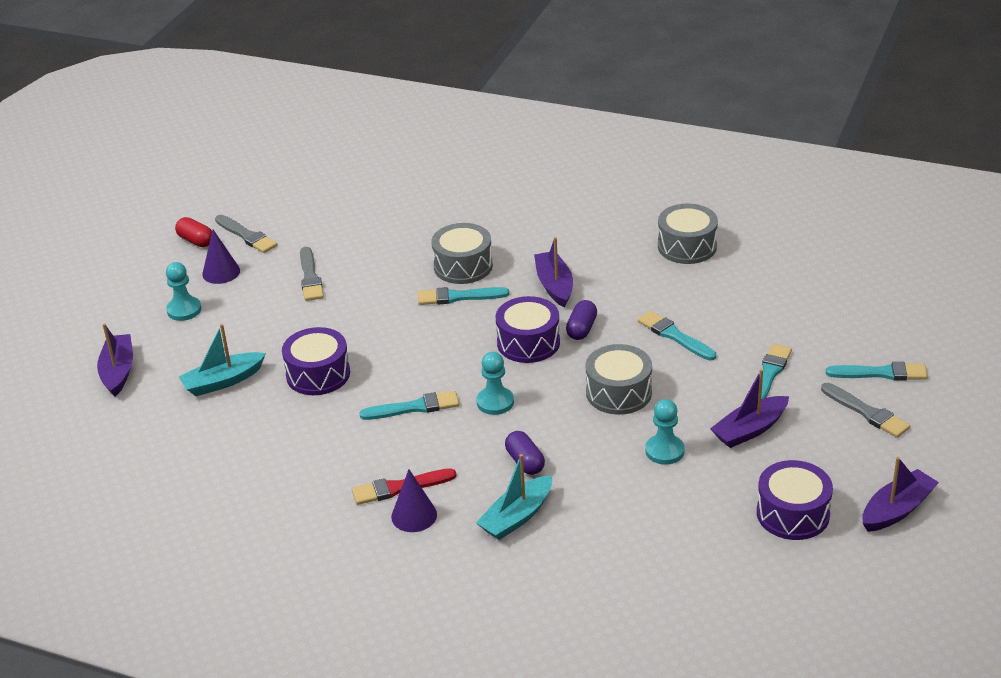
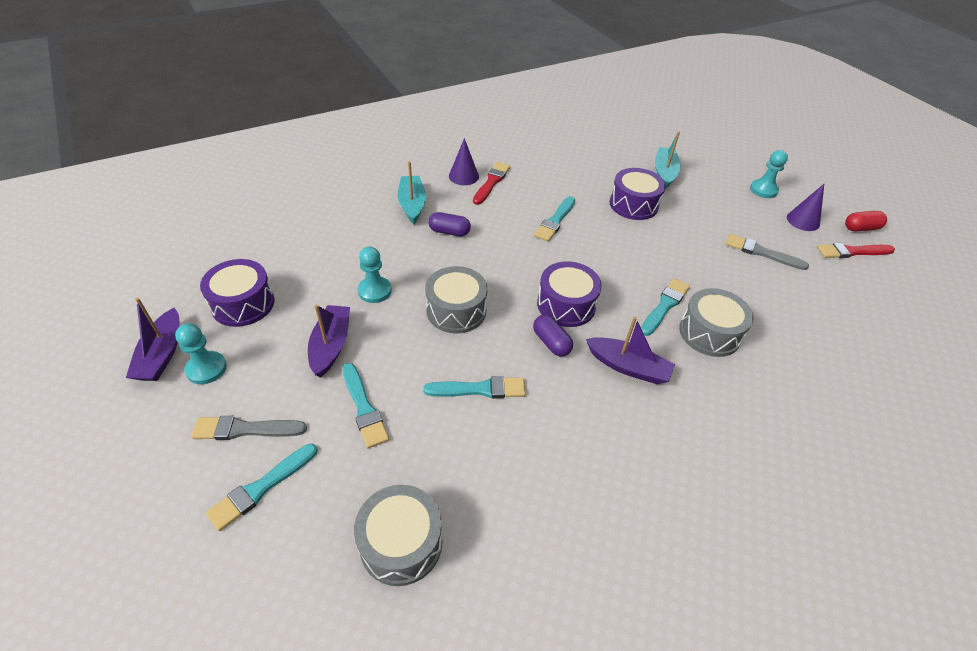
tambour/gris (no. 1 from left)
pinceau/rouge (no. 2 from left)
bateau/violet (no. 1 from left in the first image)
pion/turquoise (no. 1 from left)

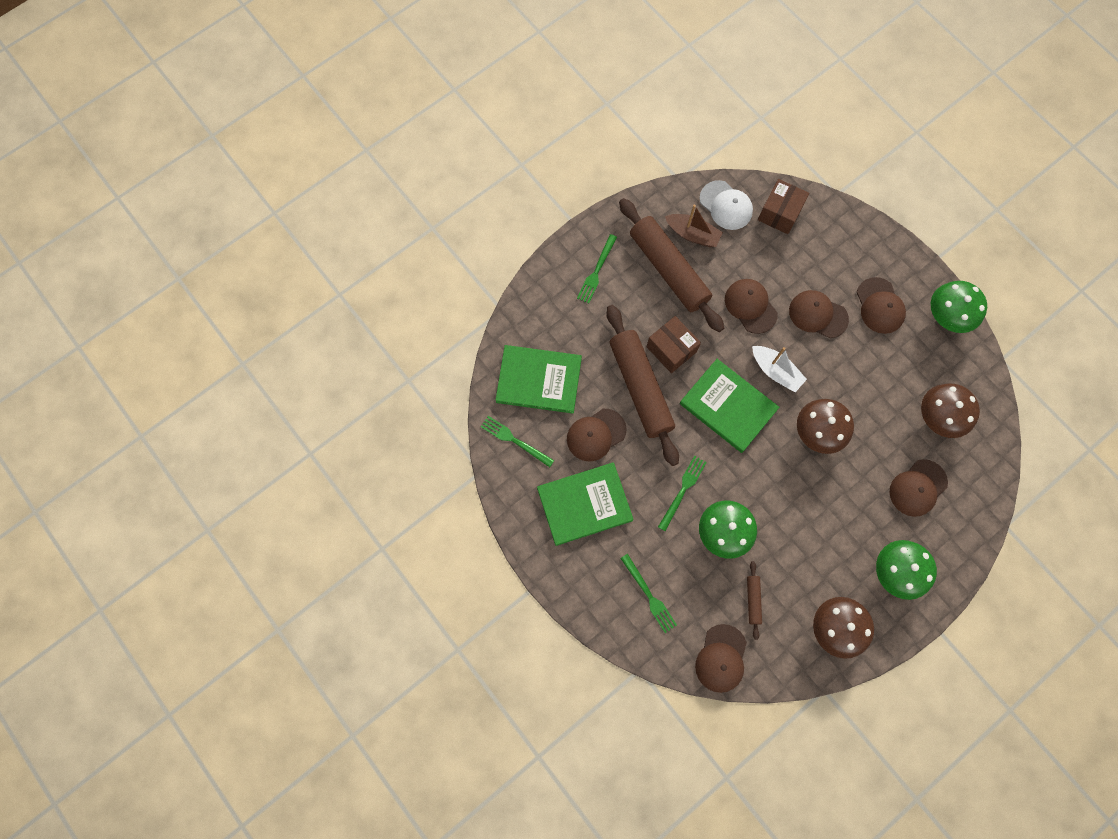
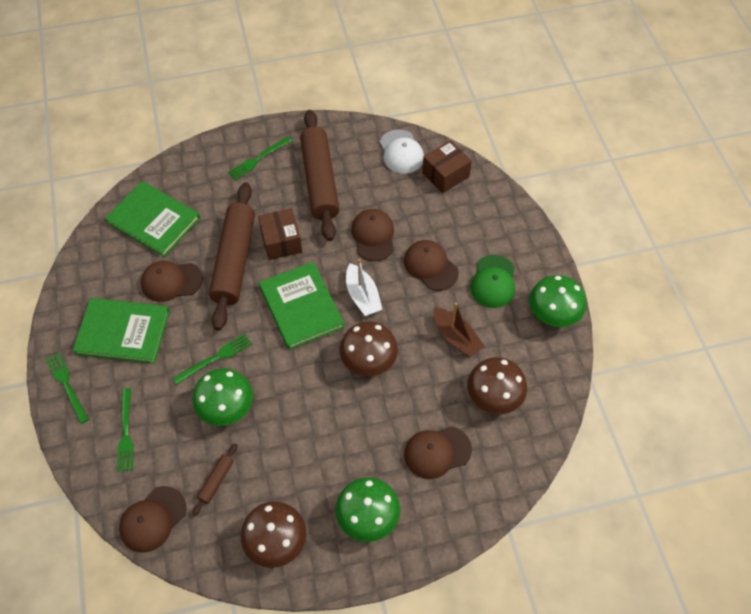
bateau/marron
casquette/vert
fourchette/vert (no. 1 from left)

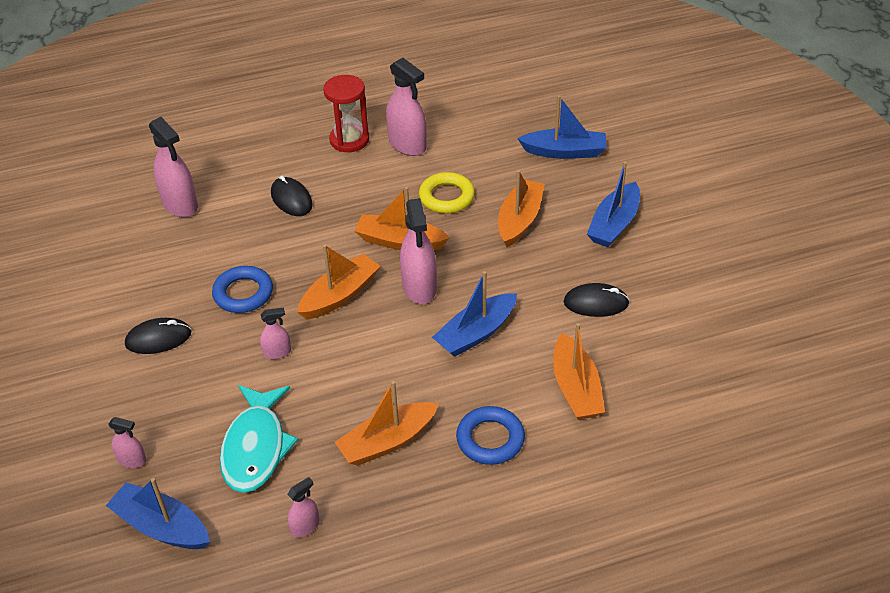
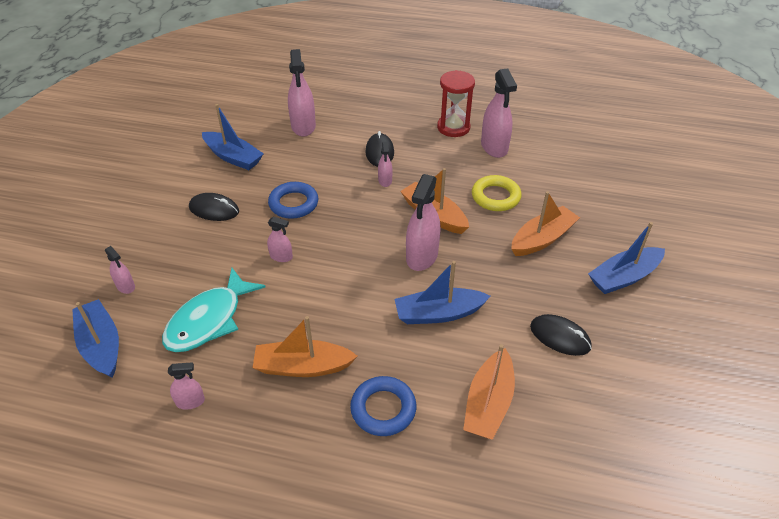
bateau/bleu (no. 2 from left)
bateau/orange (no. 1 from left in the first image)
vaporisateur/rose (no. 5 from left)

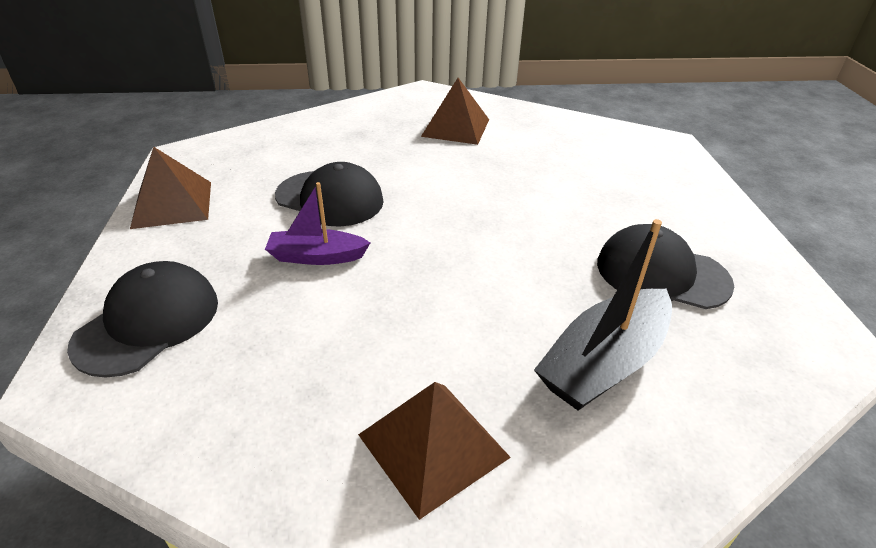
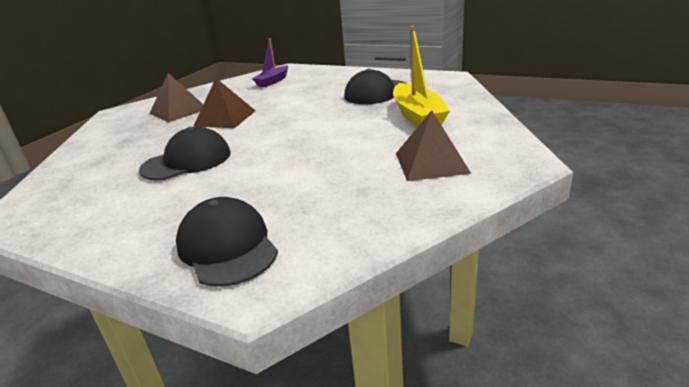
pyramide/marron (no. 2 from left)
bateau/violet
bateau/jaune

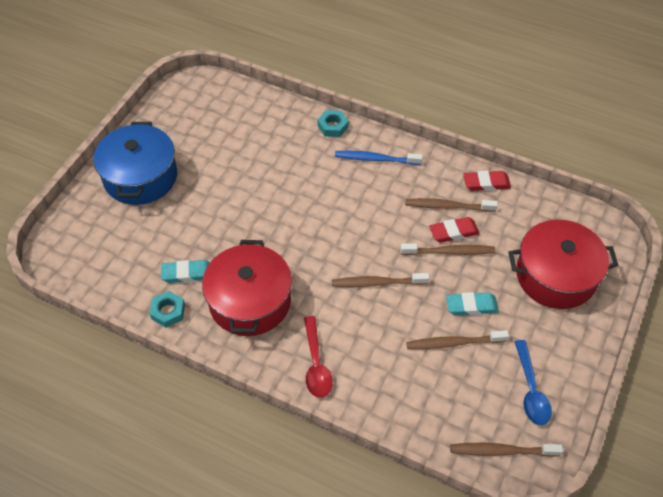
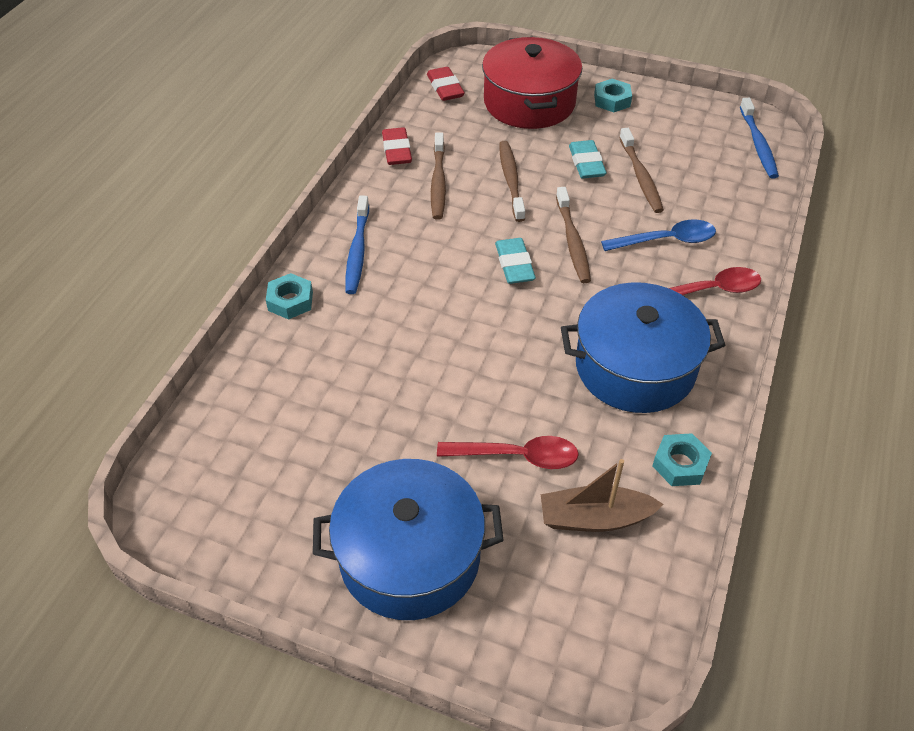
gomme/rouge (no. 2 from left)
marmite/bleu (no. 2 from left)
gomme/turquoise (no. 1 from left)
cuillère/bleu
brosse à dents/bleu (no. 2 from left)
écrou/turquoise (no. 2 from left)
cuillère/rouge (no. 1 from left)
bateau/marron

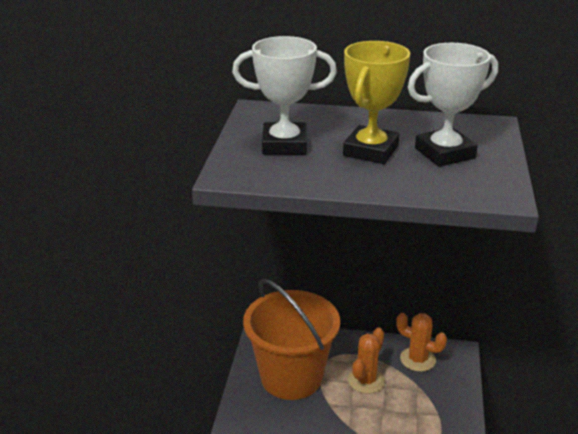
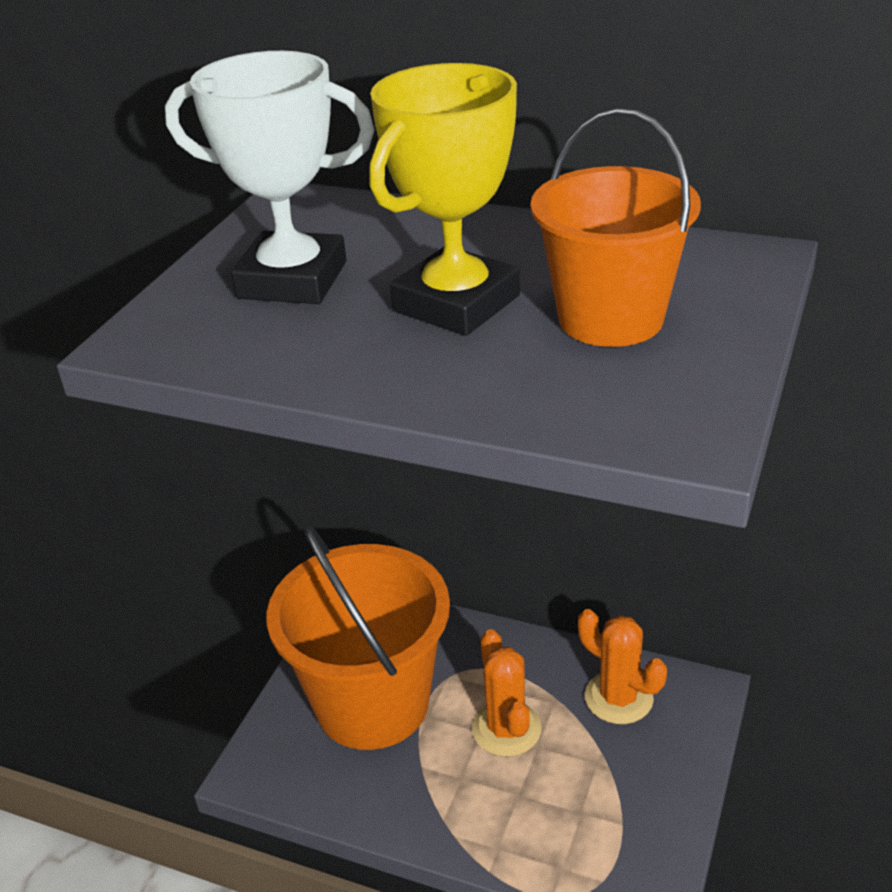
seau/orange (no. 2 from left)
cactus/orange (no. 1 from left)

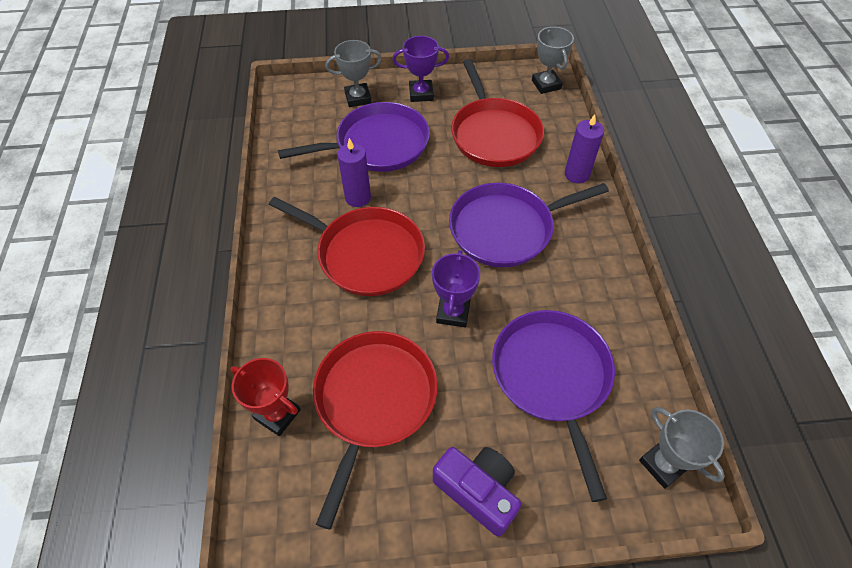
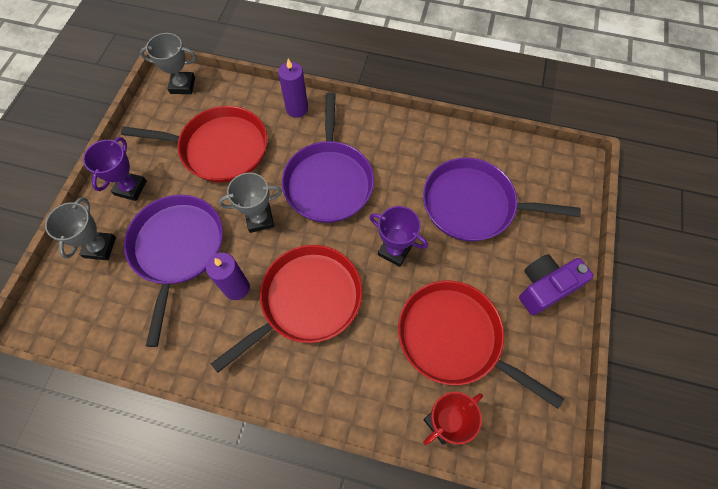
trophée/gris (no. 3 from left)

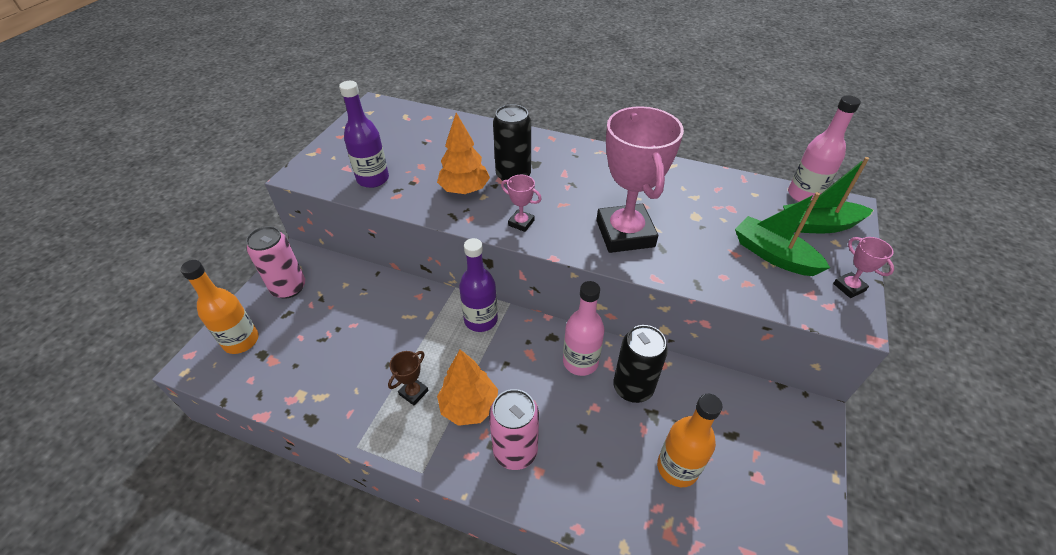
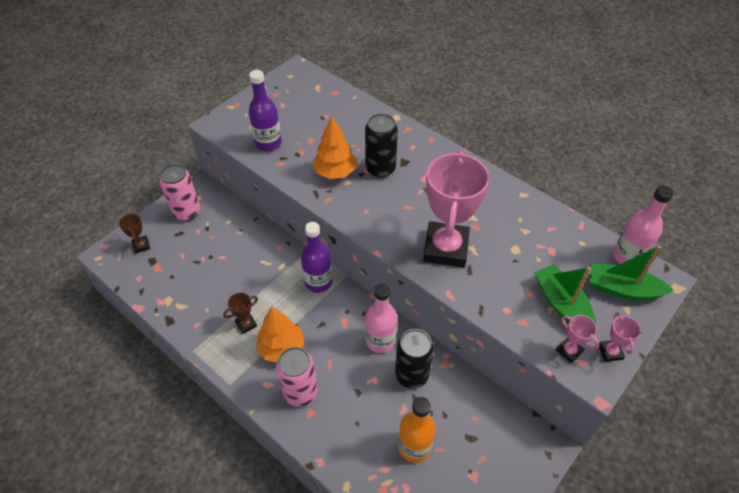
trophée/rose (no. 2 from left)
trophée/marron (no. 1 from left)

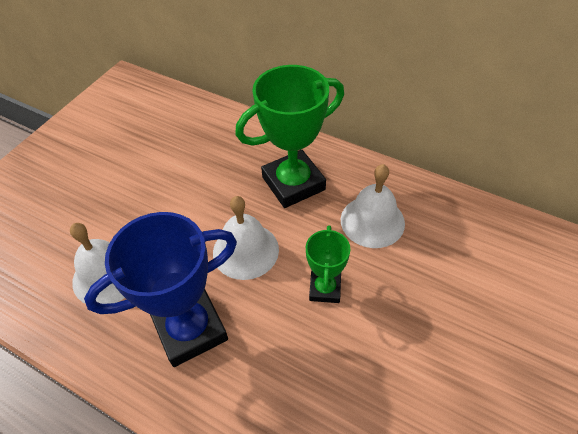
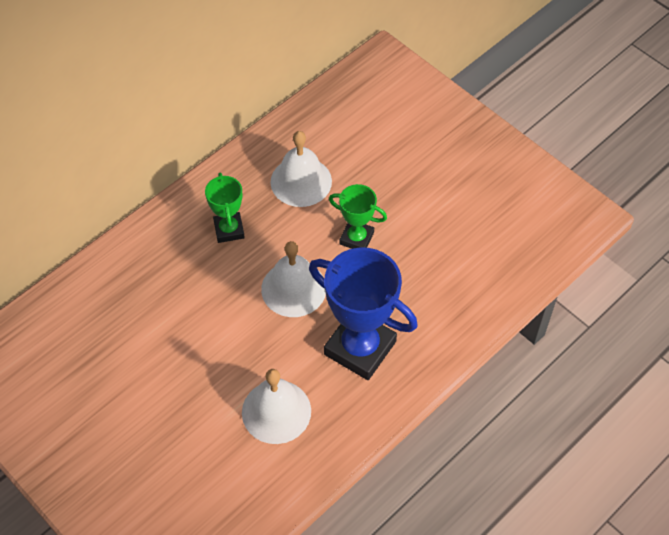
trophée/vert (no. 1 from left)
trophée/bleu

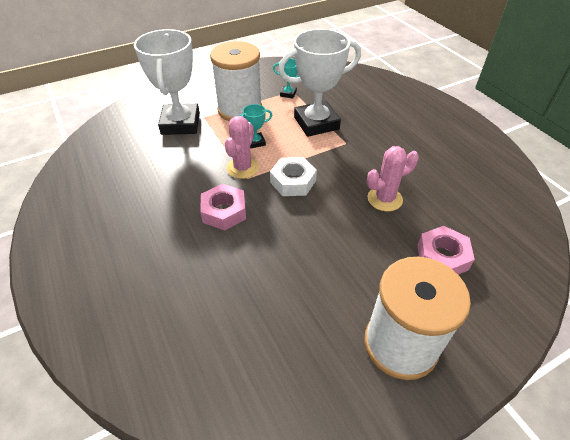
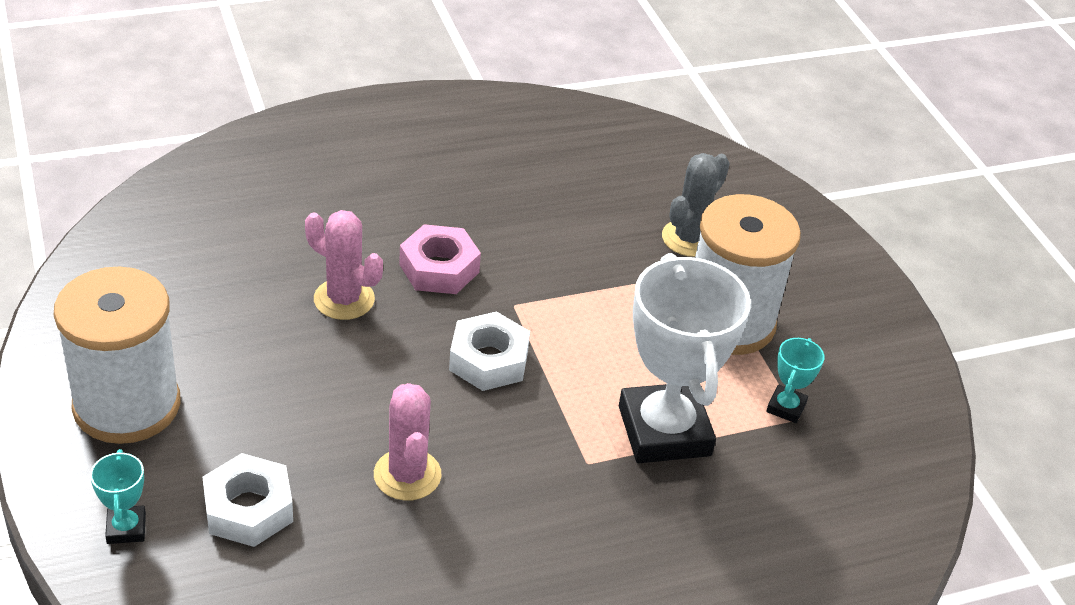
cactus/gris
trophée/turquoise (no. 1 from left)
cactus/rose (no. 1 from left)
écrou/blanc (no. 1 from left)

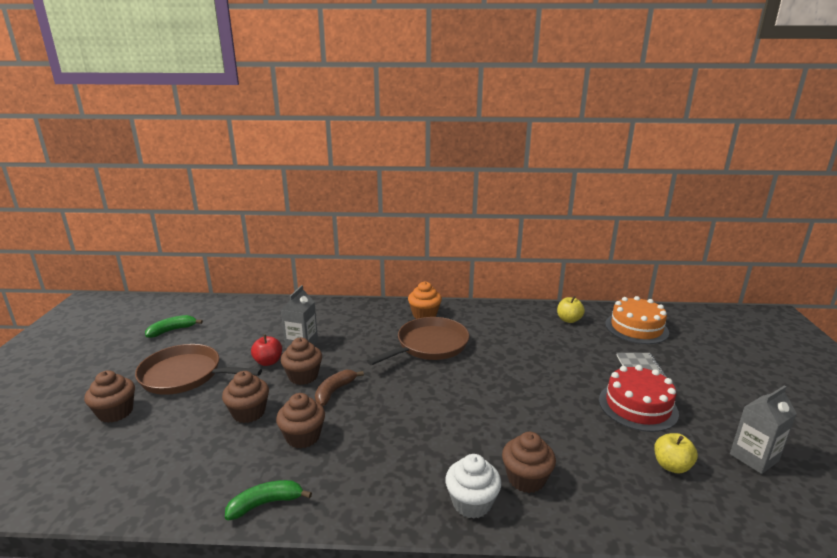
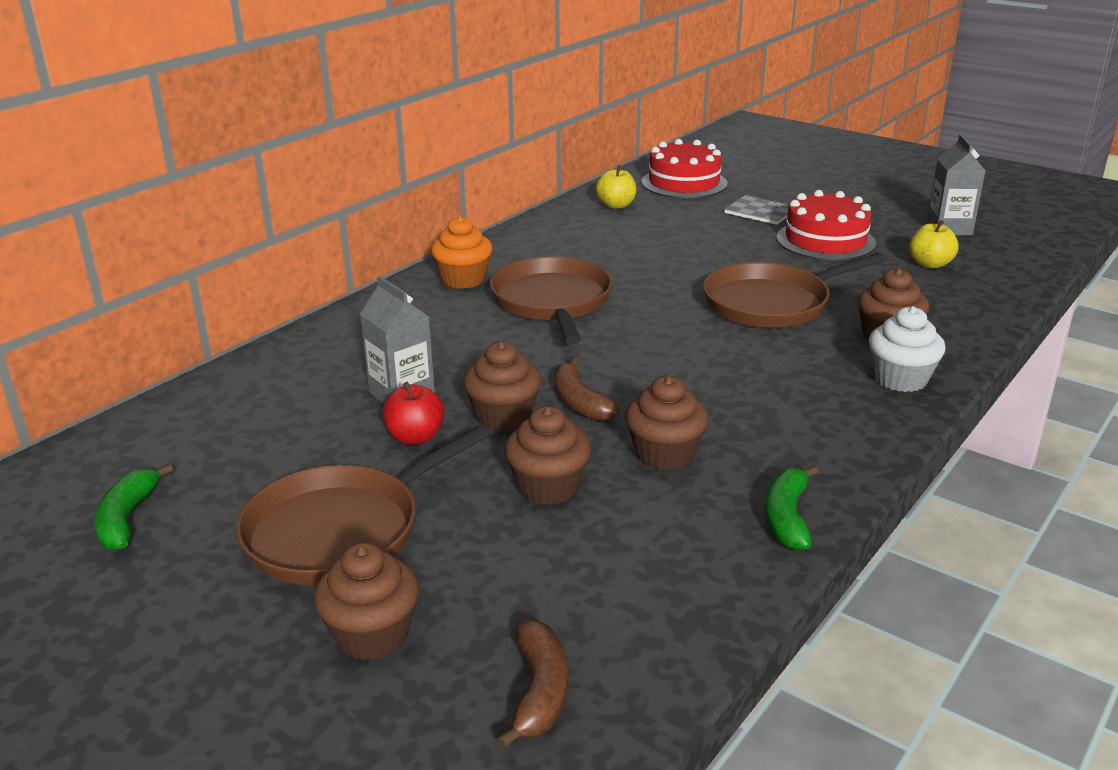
gâteau/rouge (no. 1 from left)
poêle/marron (no. 3 from left)
banane/marron (no. 1 from left)

